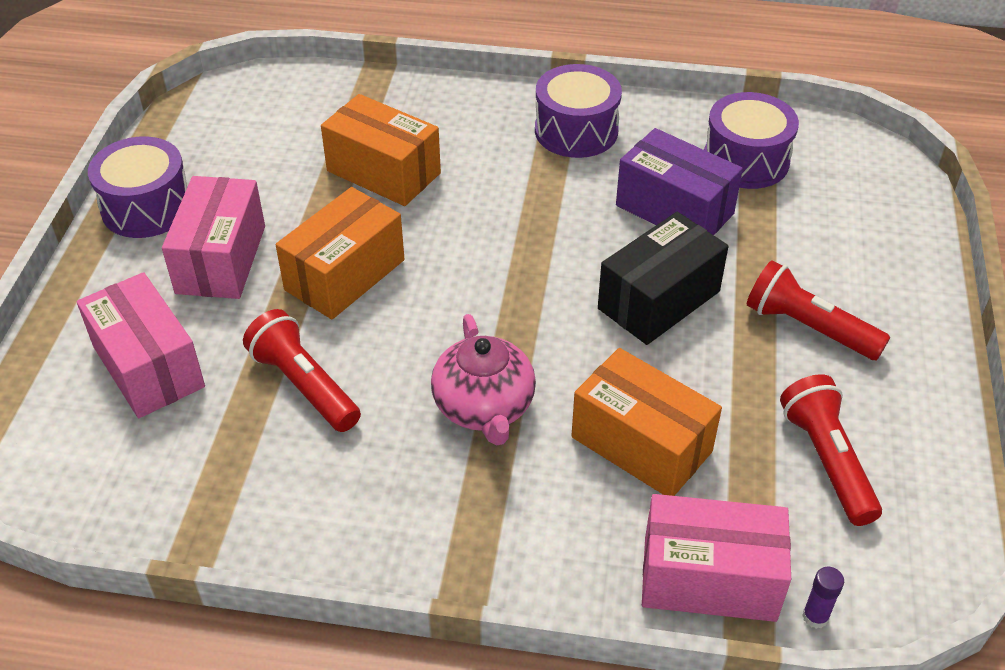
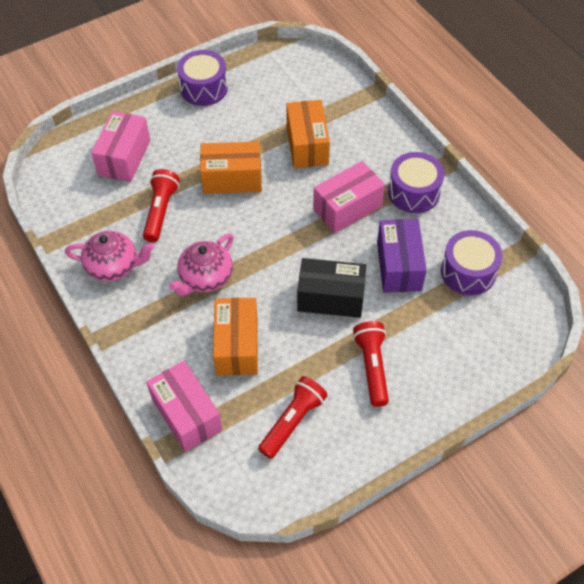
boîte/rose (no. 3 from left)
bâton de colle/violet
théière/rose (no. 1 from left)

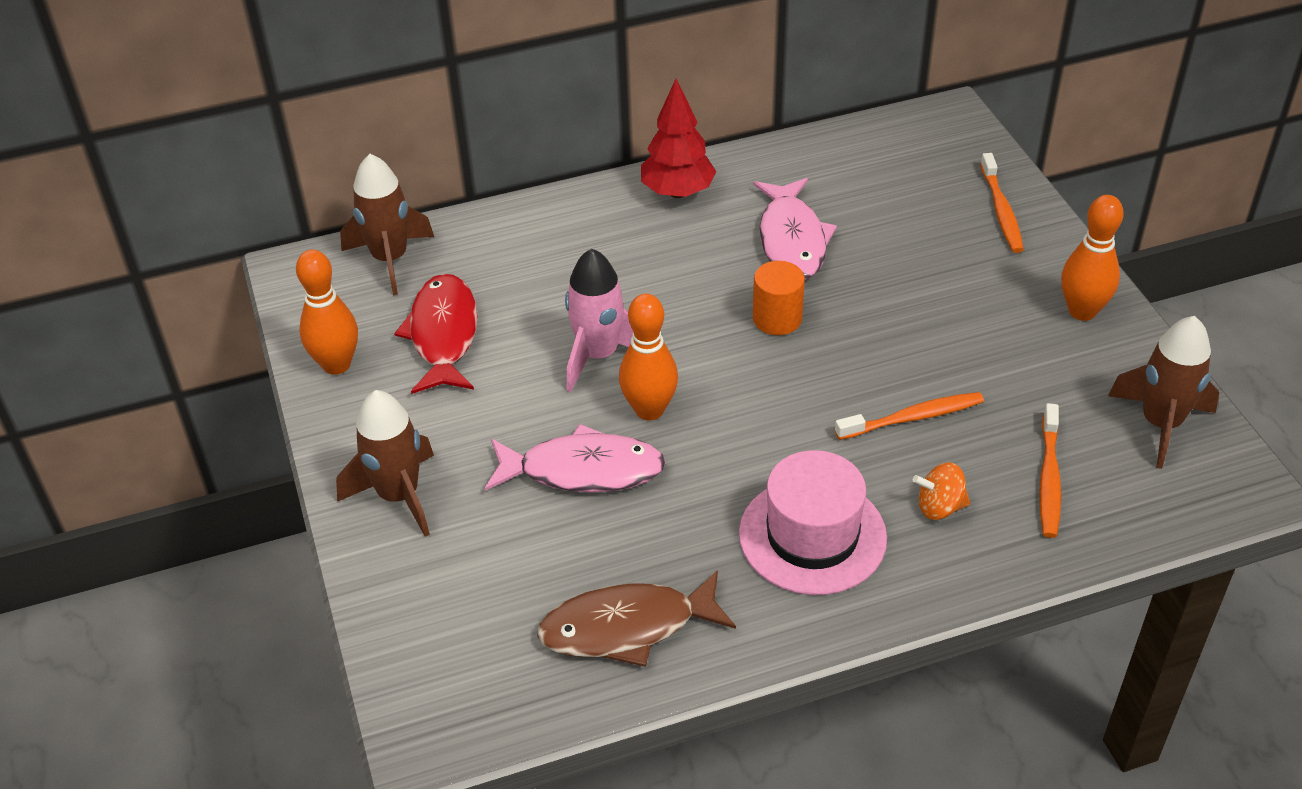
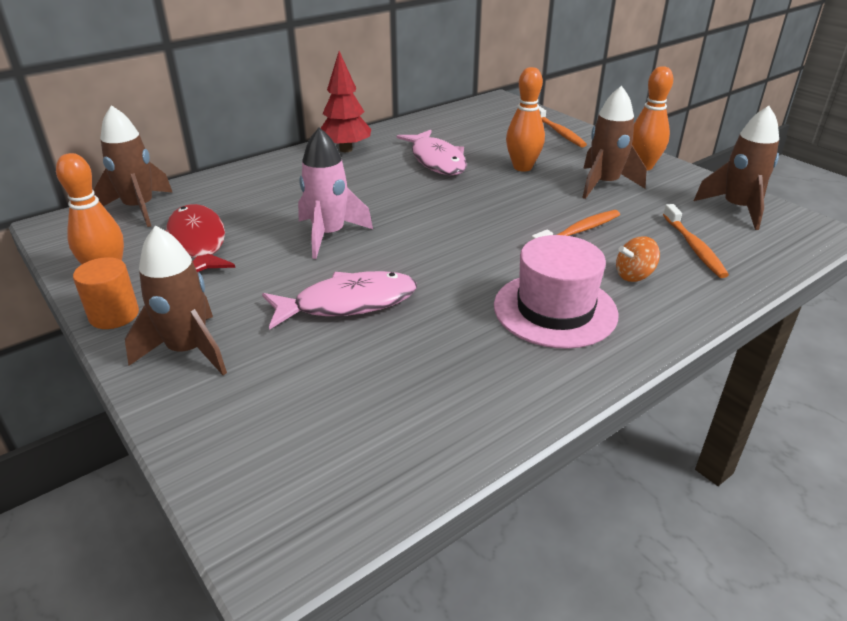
cylindre/orange
quille/orange (no. 2 from left)
poisson/marron
fusée/marron (no. 3 from left)

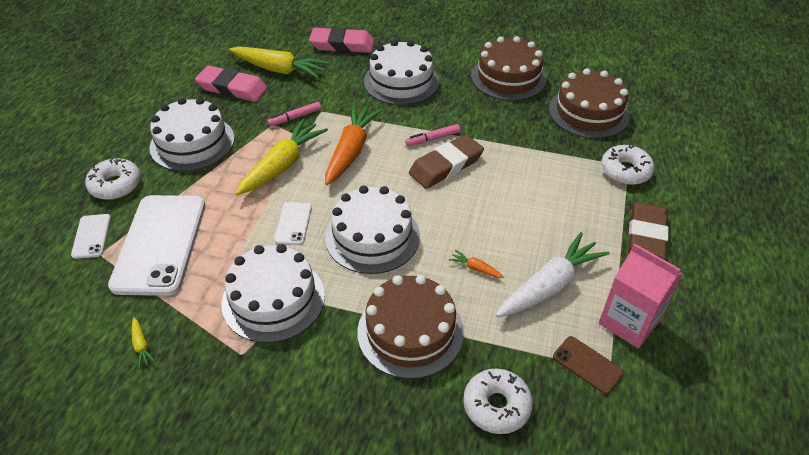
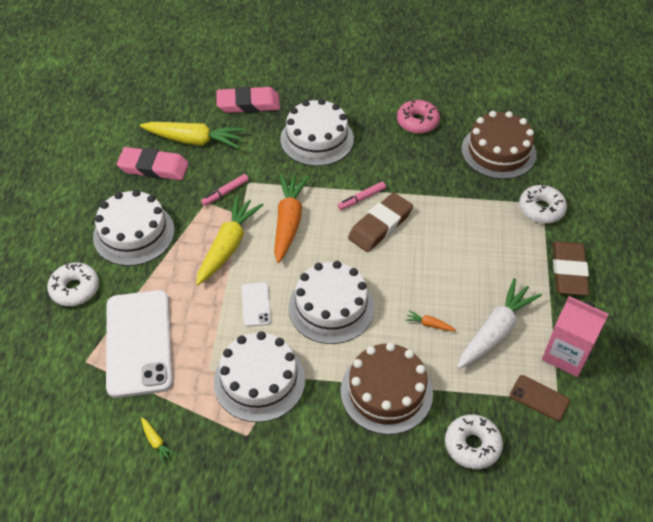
beignet/rose
téléphone/blanc (no. 1 from left in the first image)

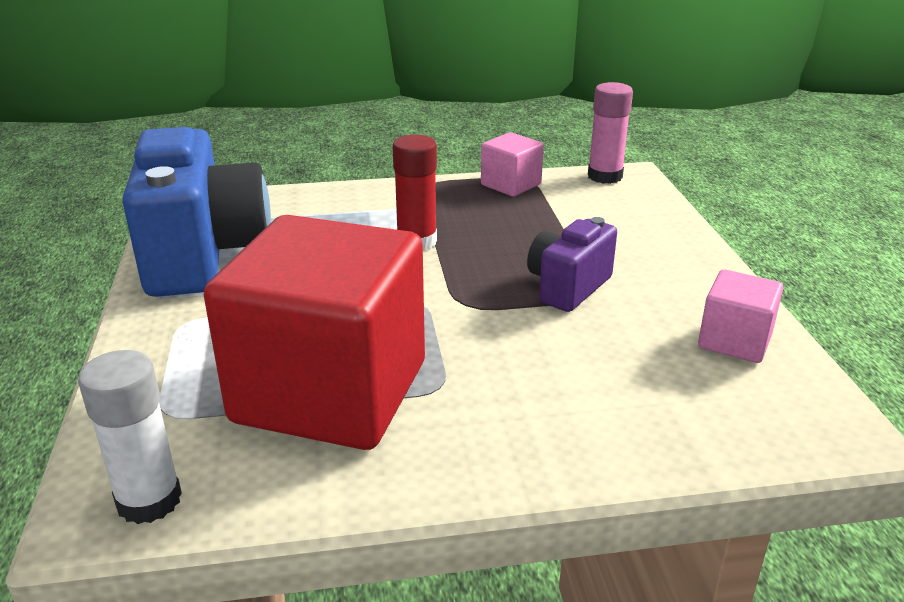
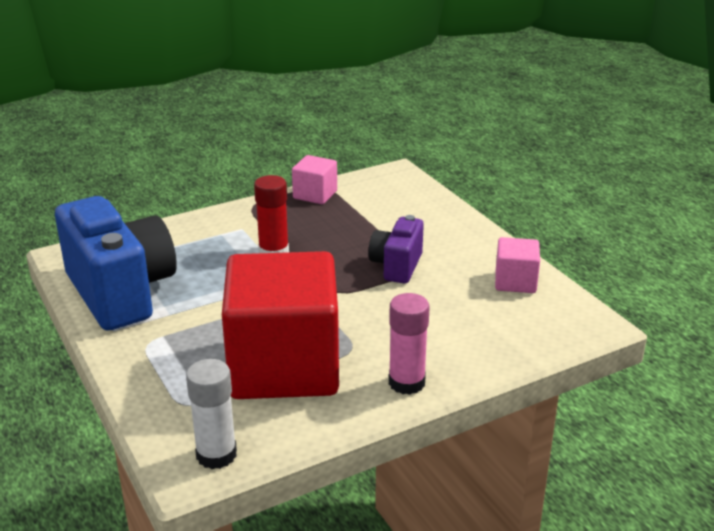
bâton de colle/rose

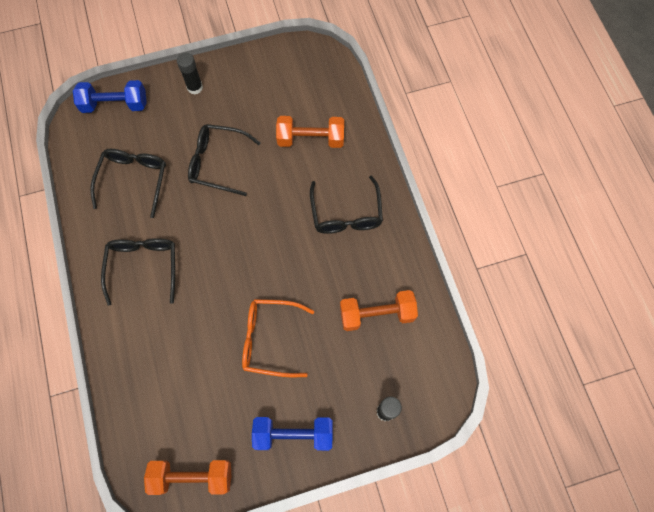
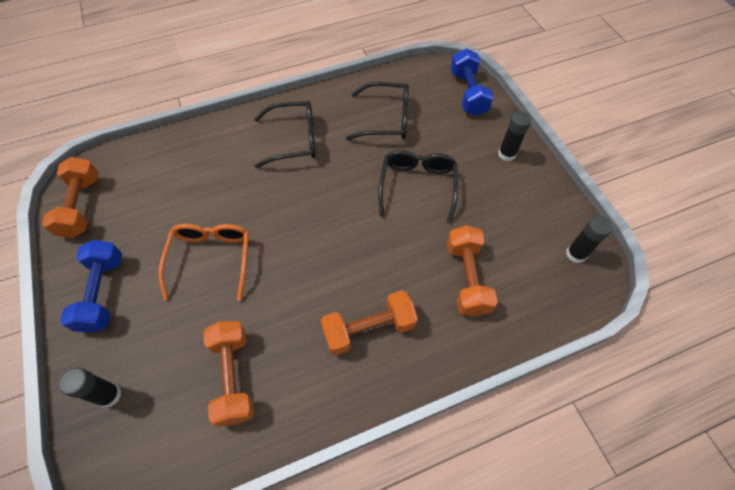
haltère/orange (no. 3 from left)
bâton de colle/noir (no. 3 from left)

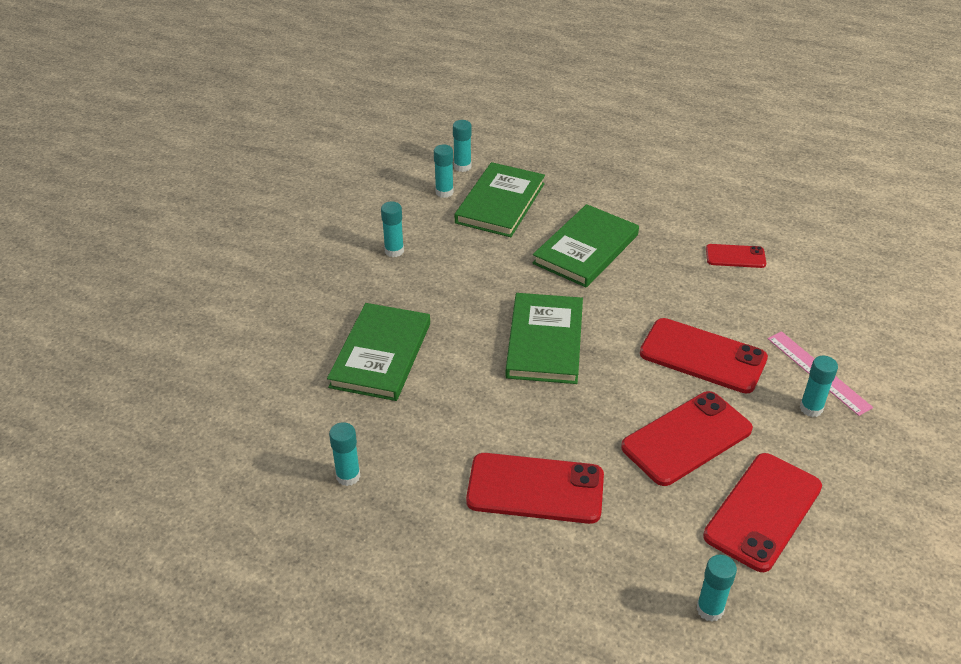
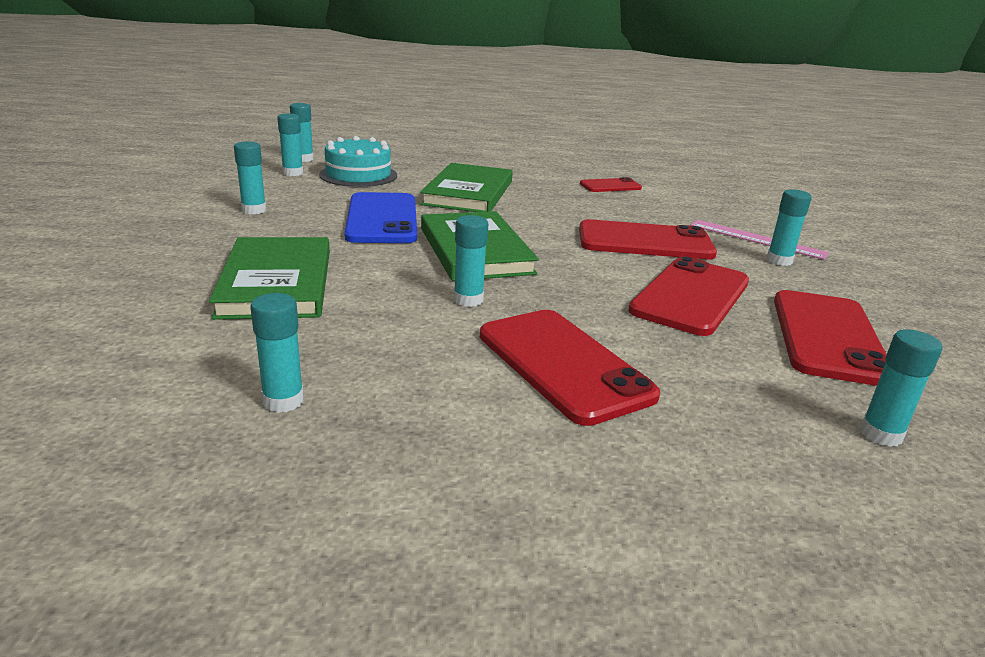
gâteau/turquoise
téléphone/rouge (no. 1 from left)
téléphone/bleu
bâton de colle/turquoise (no. 5 from left)

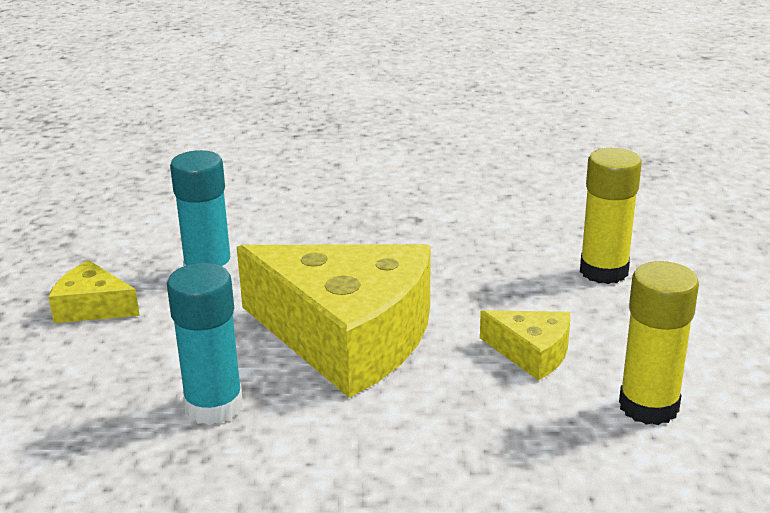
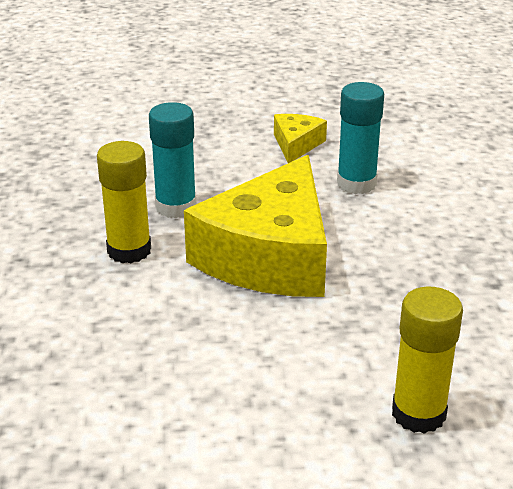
bâton de colle/jaune (no. 1 from left)
fromage/jaune (no. 3 from left in the first image)

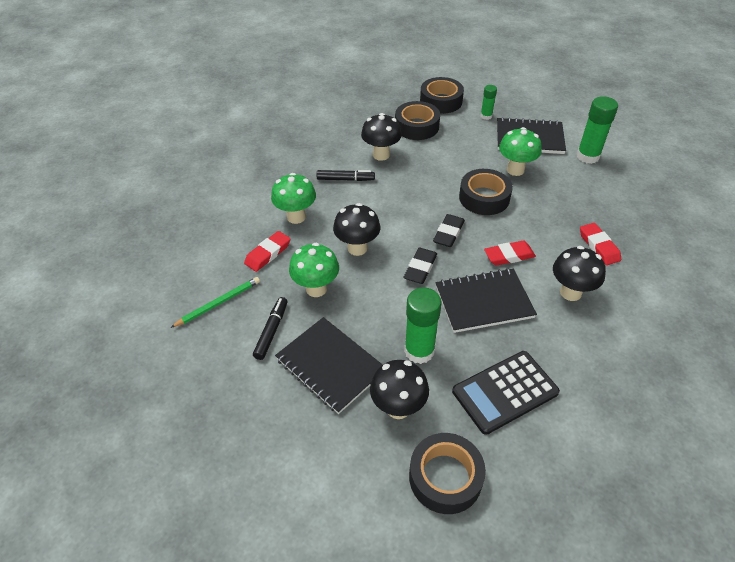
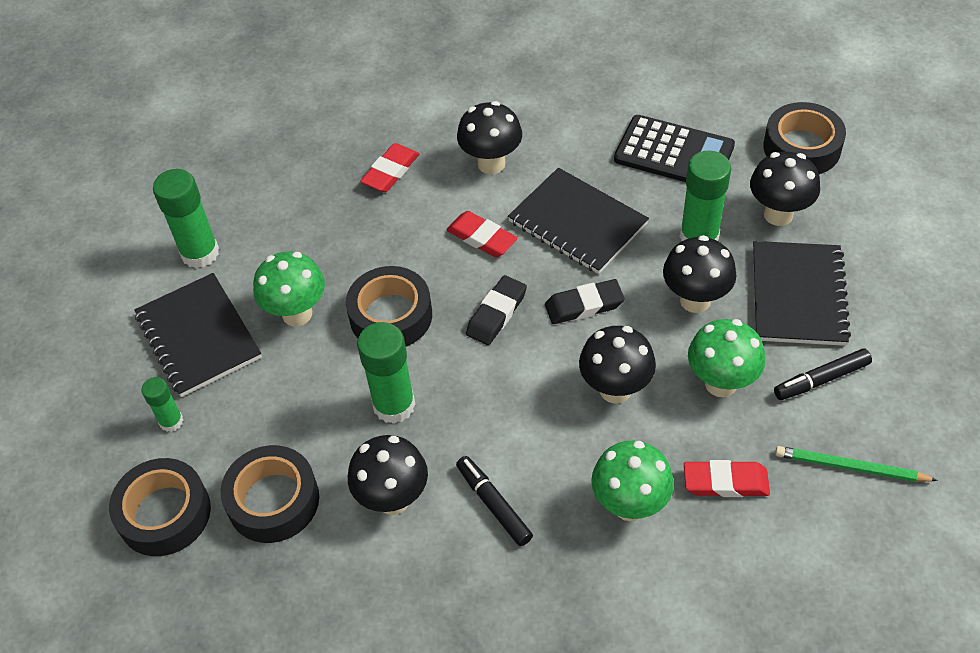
gomme/noir (no. 1 from left)
champignon/noir (no. 4 from left)
bâton de colle/vert (no. 3 from left)

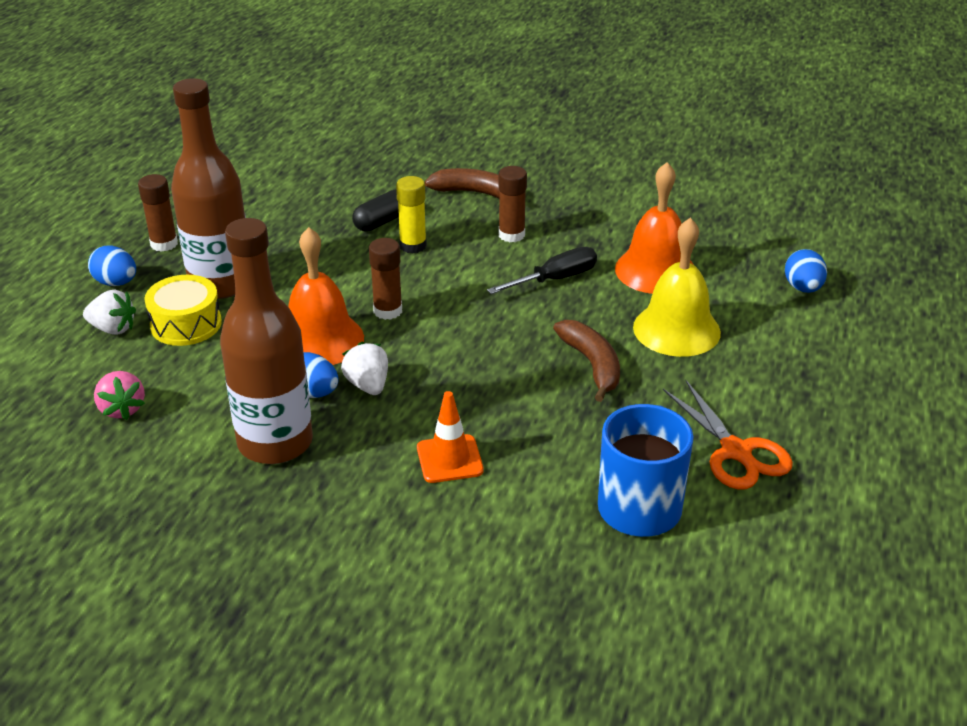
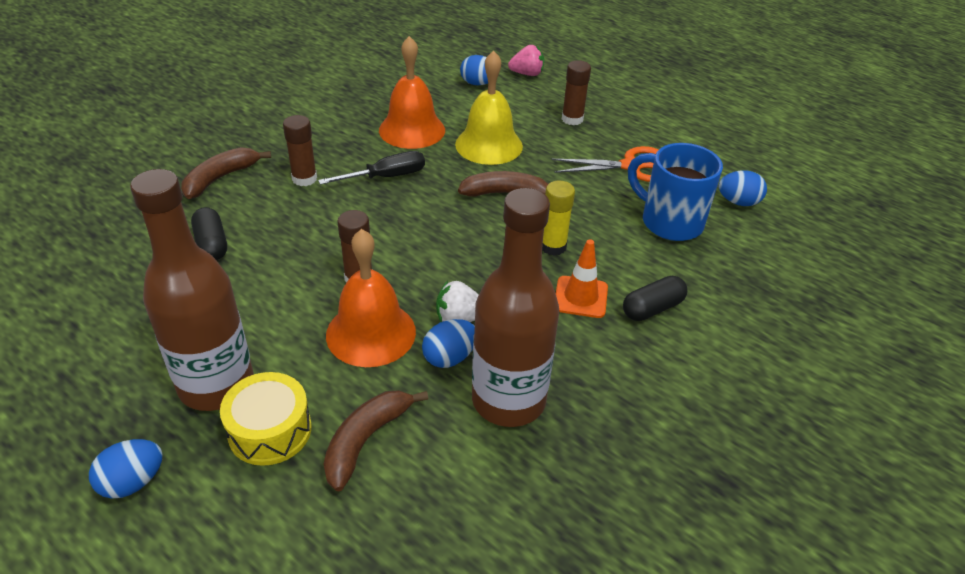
bâton de colle/marron (no. 3 from left)
bâton de colle/jaune
tournevis/noir
fraise/blanc (no. 1 from left in the first image)
fraise/rose
œuf/bleu (no. 4 from left)
gélule/noir (no. 2 from left)
banane/marron (no. 2 from left)

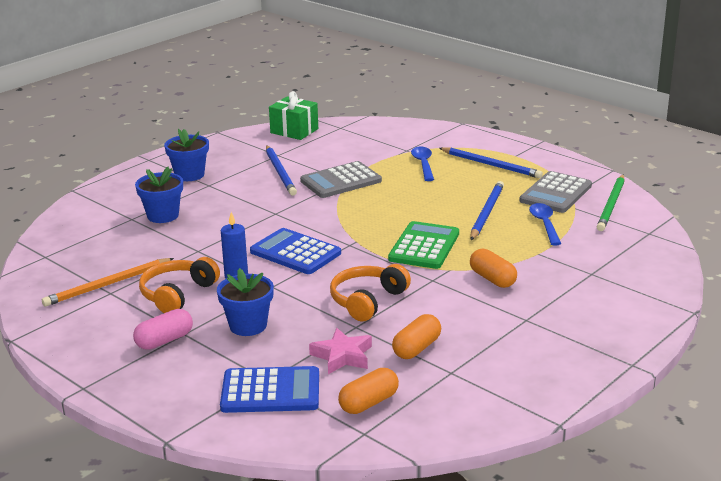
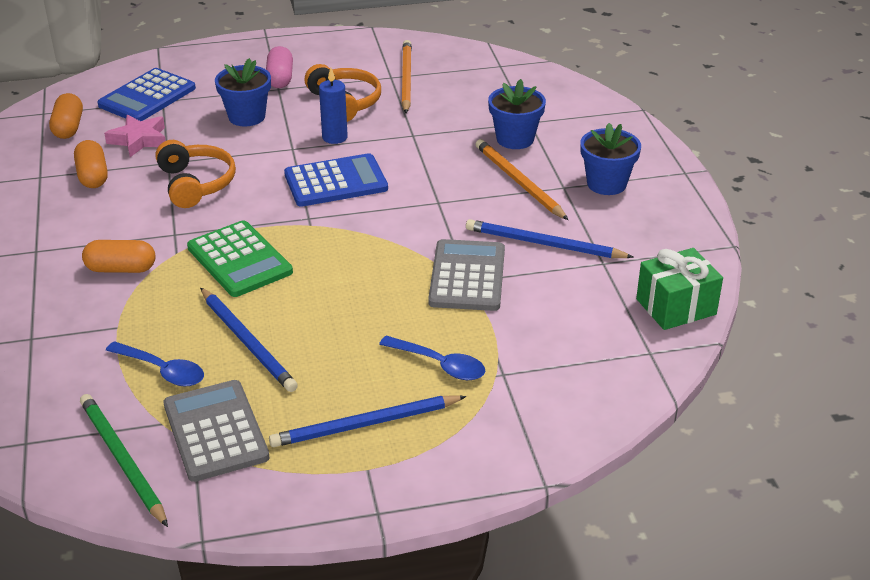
crayon/orange (no. 2 from left)

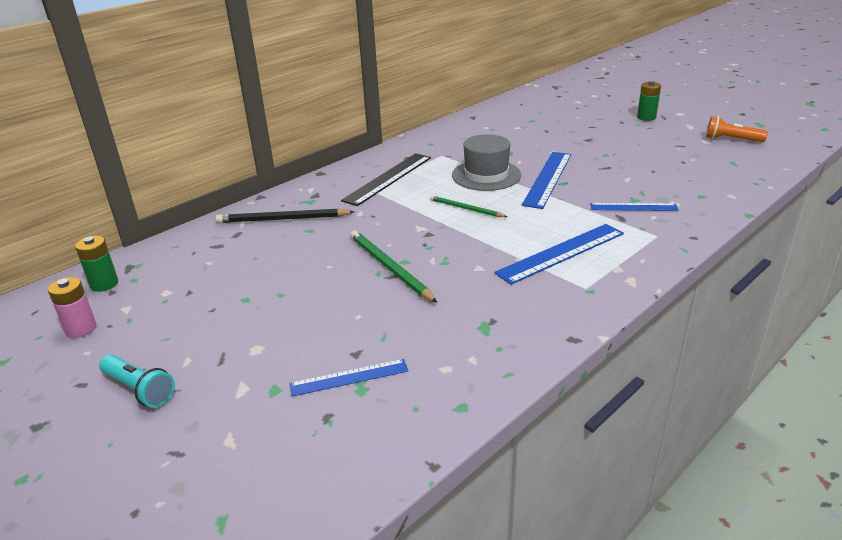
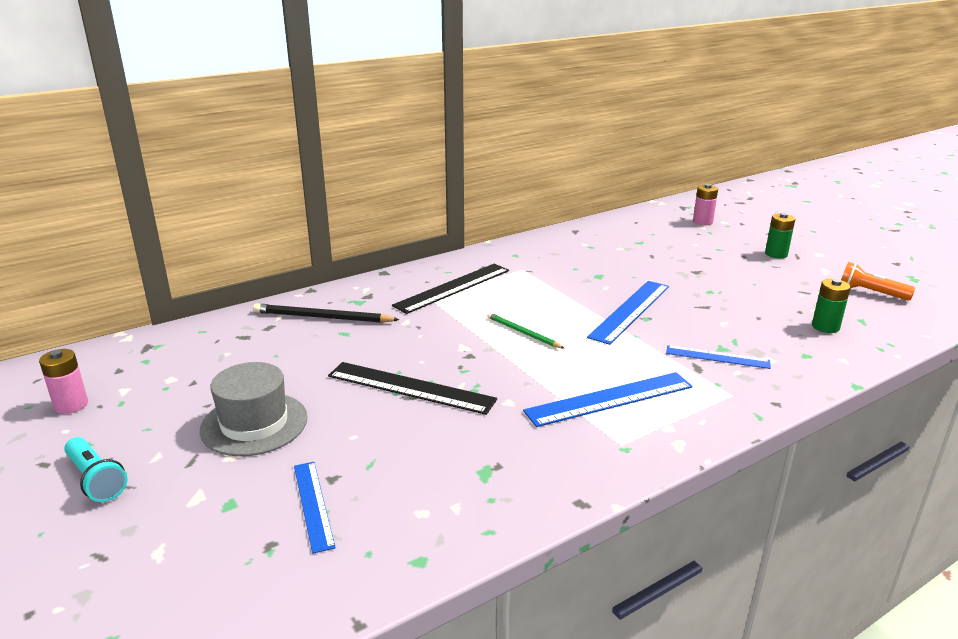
chapeau/gris
règle/noir (no. 1 from left)
pile/vert (no. 2 from left)
règle/bleu (no. 1 from left)
pile/rose (no. 2 from left)

